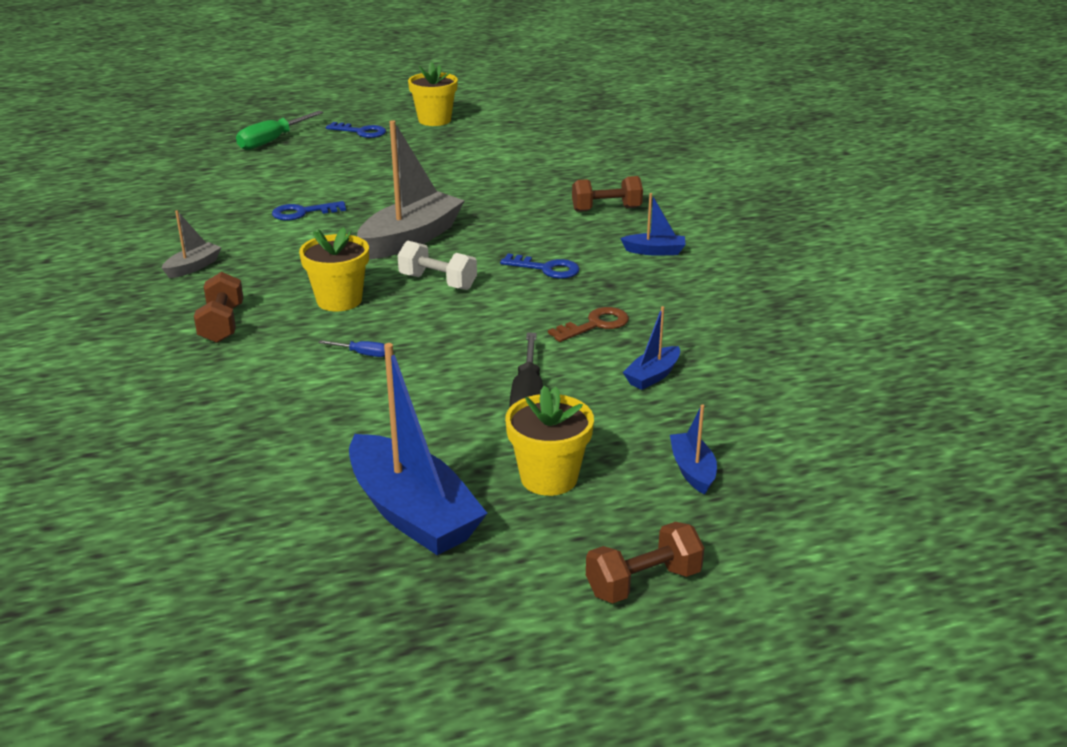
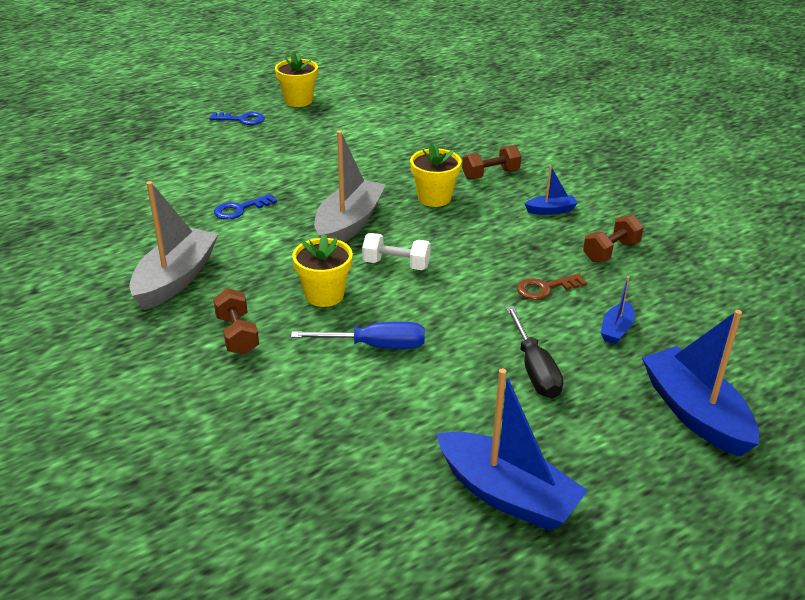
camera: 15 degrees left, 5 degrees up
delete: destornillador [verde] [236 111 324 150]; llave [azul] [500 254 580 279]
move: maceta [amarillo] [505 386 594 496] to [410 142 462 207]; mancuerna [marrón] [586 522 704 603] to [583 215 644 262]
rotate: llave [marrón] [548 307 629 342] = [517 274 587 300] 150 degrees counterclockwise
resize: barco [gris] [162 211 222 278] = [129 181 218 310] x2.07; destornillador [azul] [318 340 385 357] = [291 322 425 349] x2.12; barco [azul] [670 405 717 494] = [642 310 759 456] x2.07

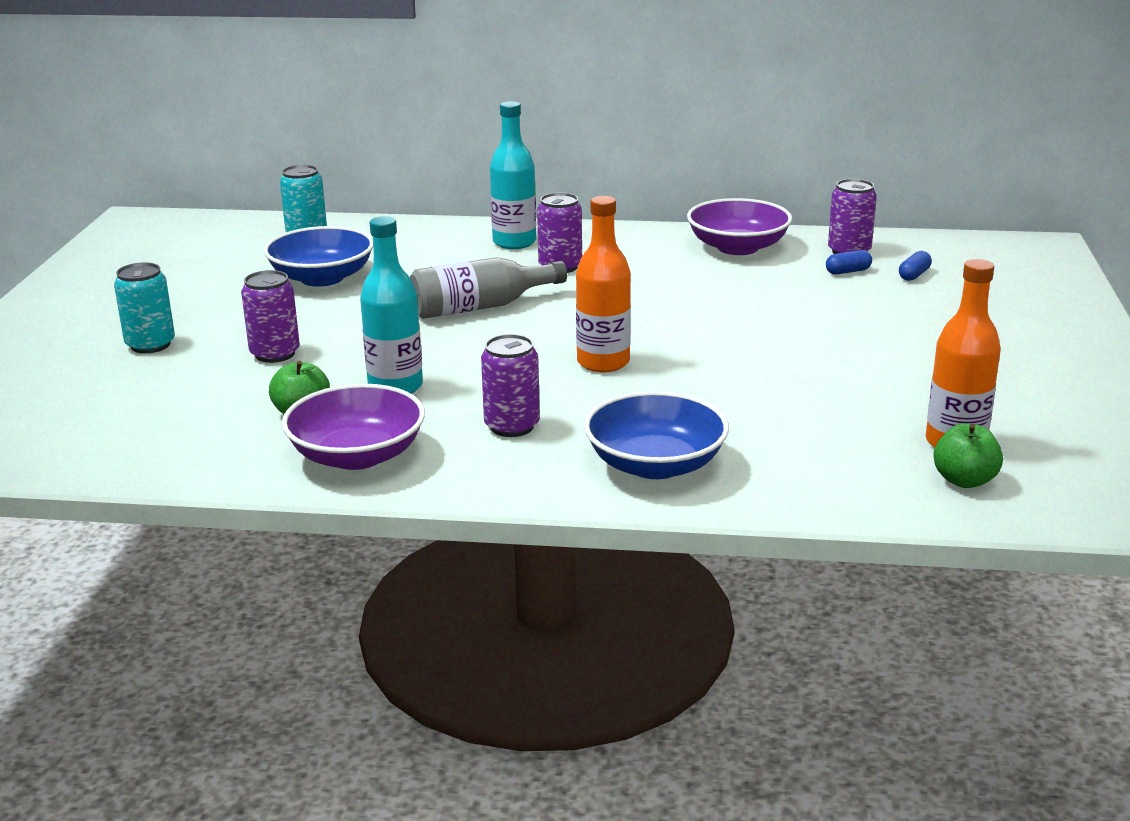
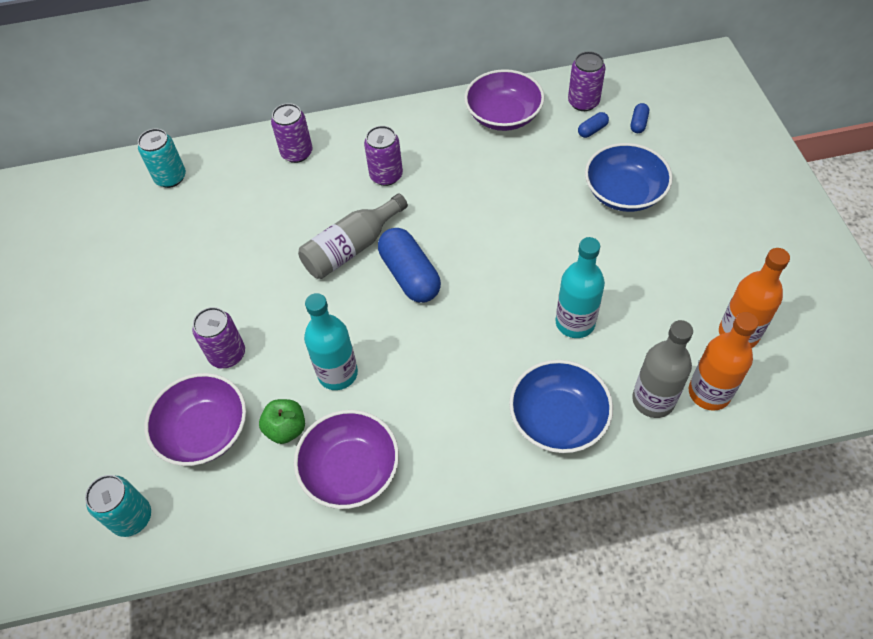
camera: 15 degrees left, 30 degrees up
delete: manzana [verde] [933 423 1003 488]
insert: cuenco [morado] [144 373 246 466]; cápsula [azul] [378 228 441 303]; botella [gris] [632 320 693 418]
move: lata [turquesa] [114 262 175 353] to [85 475 151 537]; cuenco [azul] [264 226 373 287] to [585 143 673 212]; lata [morado] [481 334 540 437] to [271 103 312 163]; botella [turquesa] [490 101 536 249] to [555 237 605 338]; botella [naranja] [576 196 631 372] to [689 312 759 411]

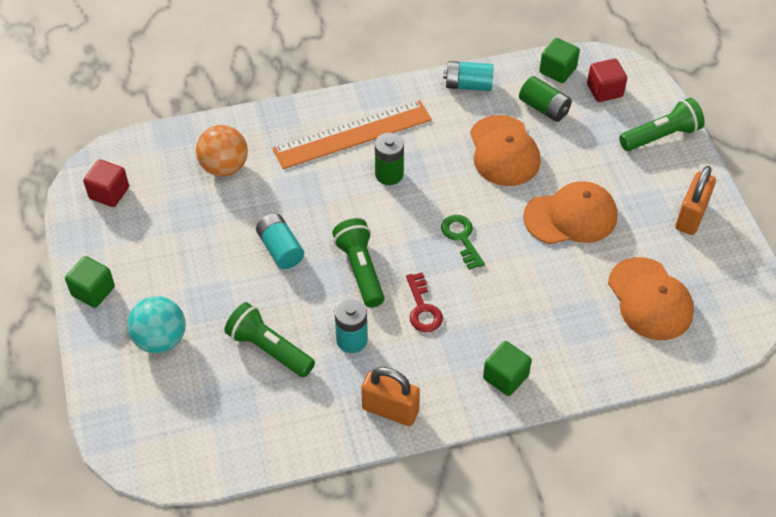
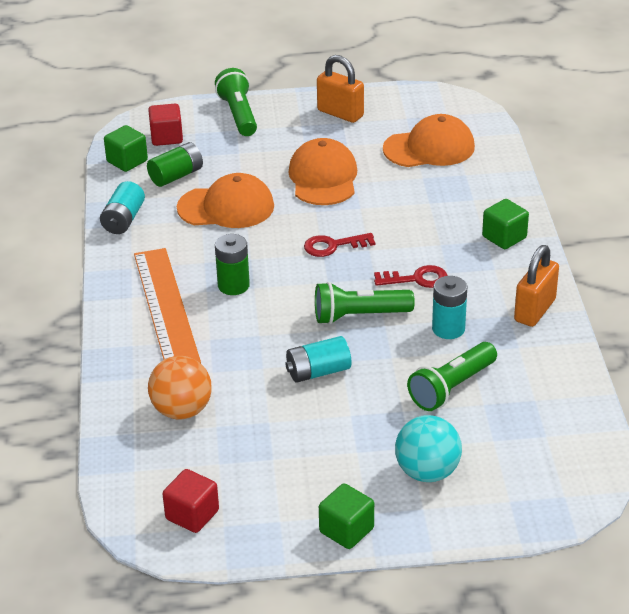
camera: 80 degrees left, 15 degrees down
recolor: llave [verde] [441 215 485 270] to llave [rojo] [304 233 375 257]

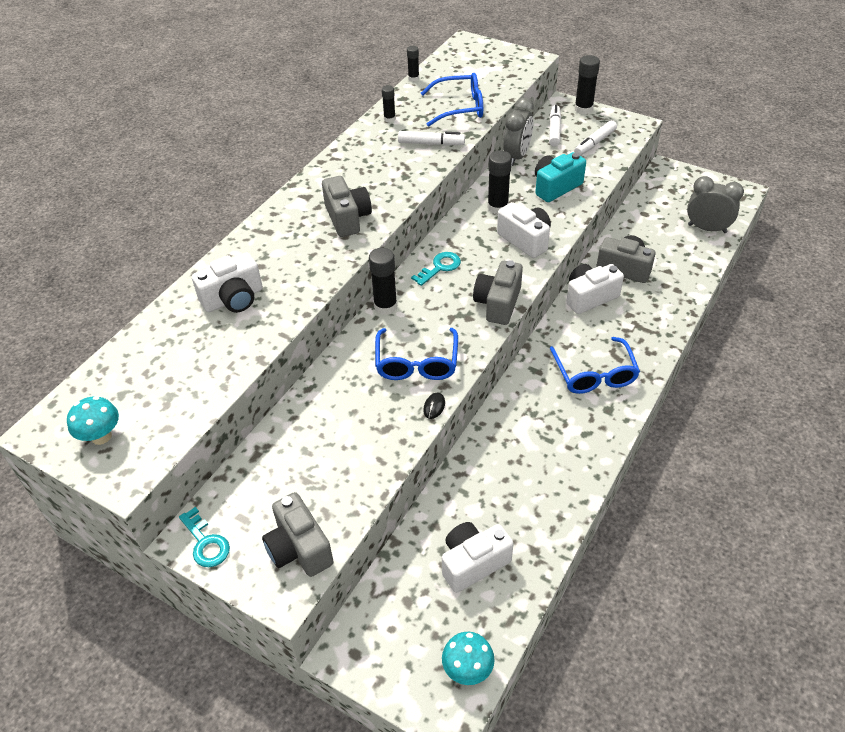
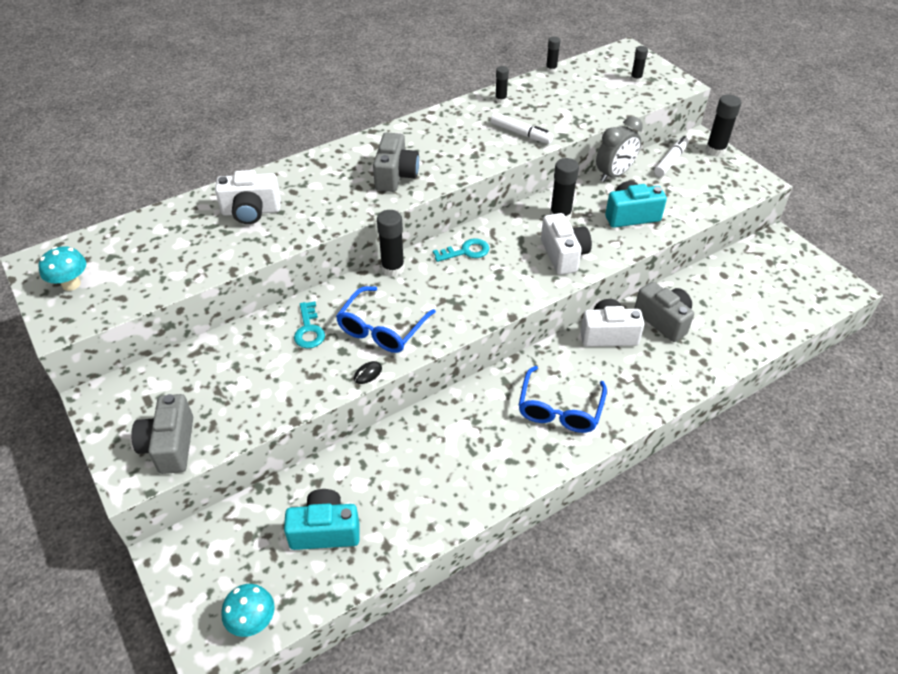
camera: 25 degrees right, 0 degrees up
delete: gafas [azul] [421 73 483 127]; cámara [gris] [473 260 523 325]; rotulador [blanco] [574 120 617 156]; despertador [gris] [687 176 744 233]
insert: barra de pegamento [negro] [630 46 648 82]
move: llave [turquesa] [179 507 230 567] to [294 301 325 348]
recolor: cámara [blanco] [442 522 514 593] to cámara [turquesa] [284 489 360 550]

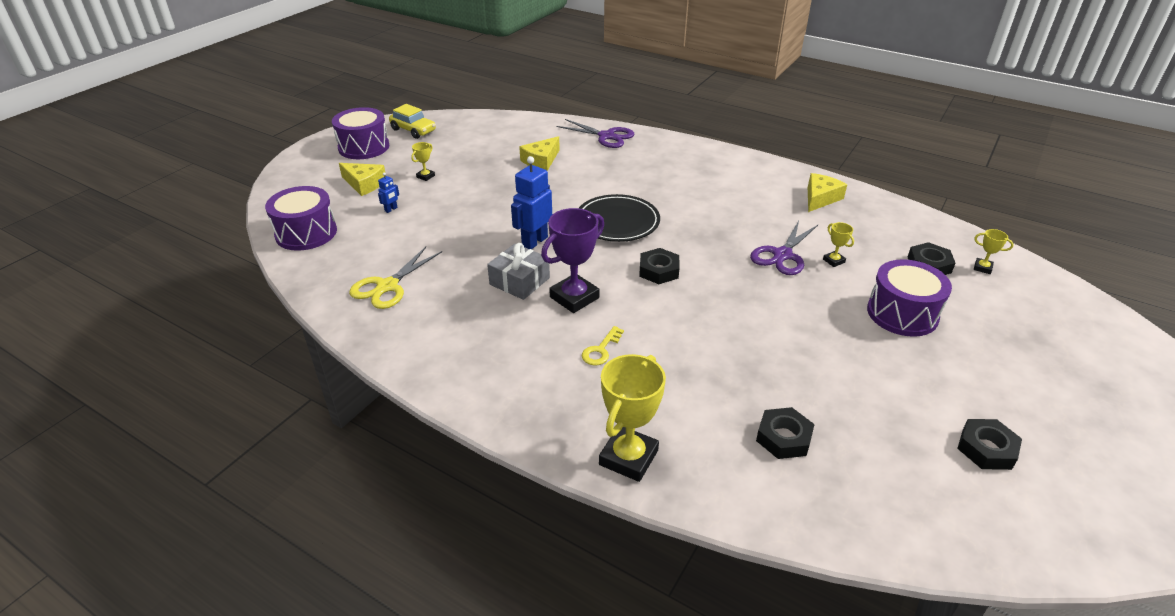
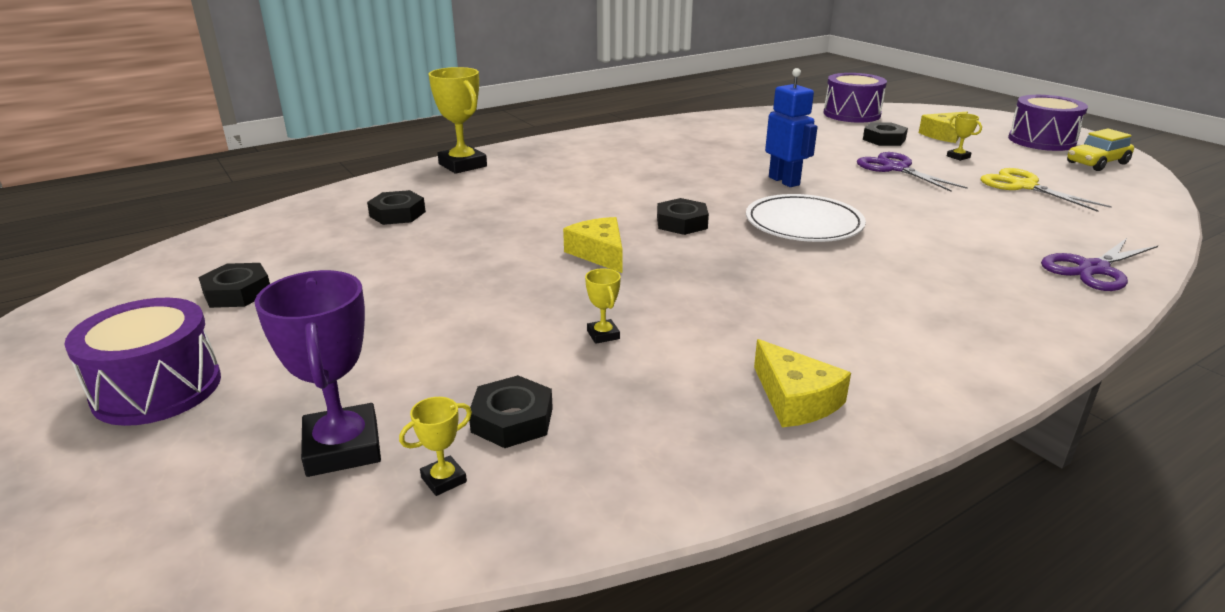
camera: 115 degrees right, 10 degrees down
delete: regalo [gris] [487 243 550 300]; llave [amarillo] [582 326 624 365]
move: tijeras [amarillo] [349 247 442 309] to [980 168 1112 212]; queso [amarillo] [519 136 560 171] to [563 217 623 273]; trofeo [morado] [541 208 604 313] to [255 270 381 477]; tijeras [morado] [750 221 818 275] to [857 152 968 192]; tambor [morado] [867 259 952 337] to [64 298 221 426]
replace: robot [azul] [378 173 399 213] to tuerca [negro] [863 122 908 146]
recolor: plato [negro] [579 194 660 242] to plato [blanco] [746 194 866 242]
rotate: trofeo [amarillo] [823 222 854 267] = [585 268 621 344] 75 degrees clockwise

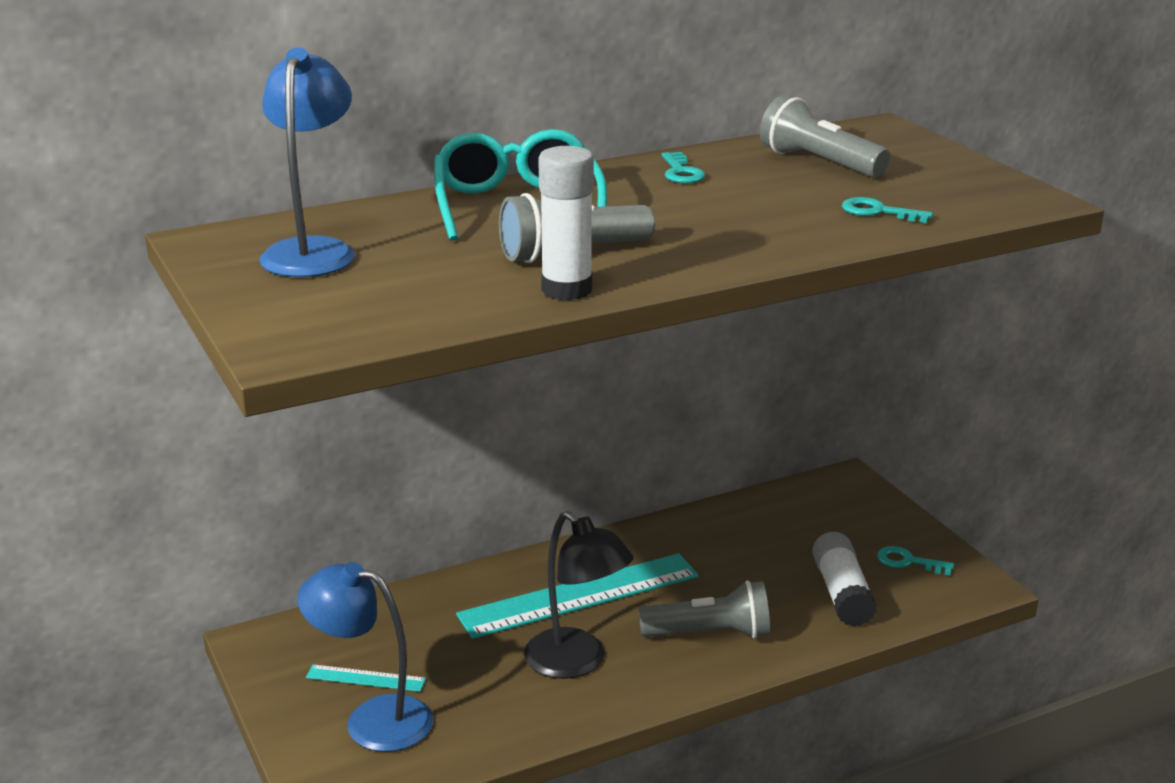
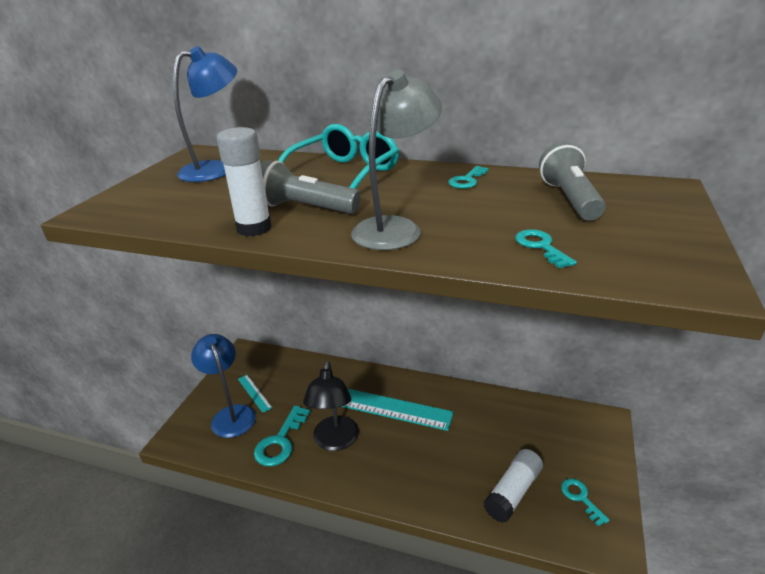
camera: 45 degrees right, 5 degrees up
delete: lámpara de mano [gris] [638 581 770 639]
insert: llave [turquesa] [254 406 310 467]; lámpara [gris] [351 70 442 250]

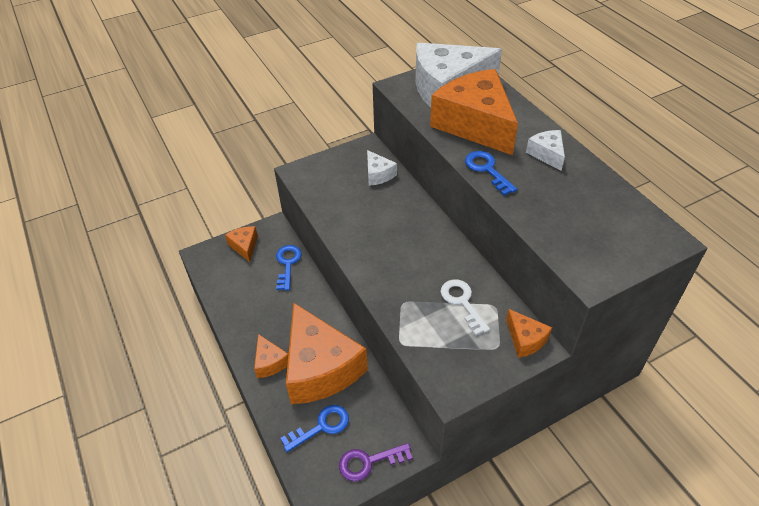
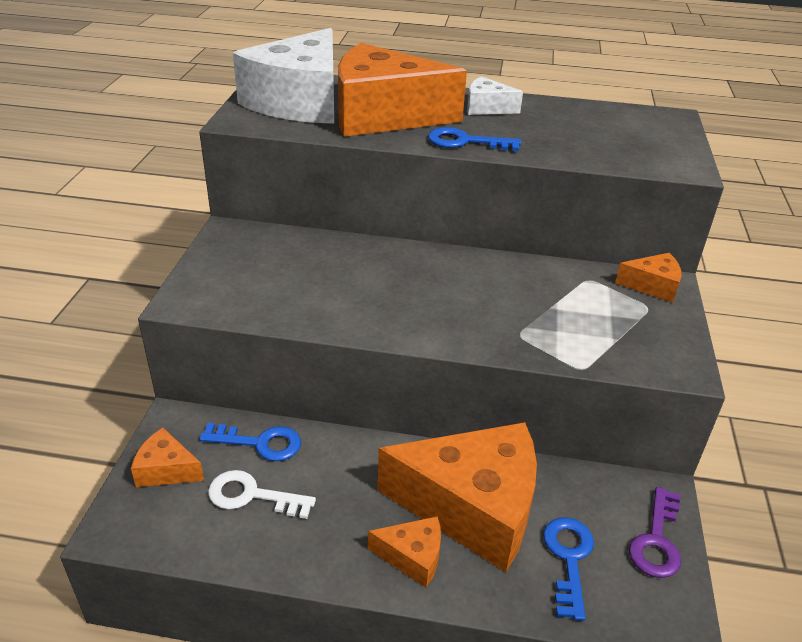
camera: 55 degrees left, 10 degrees down
delete: queso [blanco] [367 150 397 186]
move: llave [blanco] [441 279 490 336] to [208 470 316 519]
rotate: llave [azul] [276 245 301 291] = [199 423 301 461] 150 degrees clockwise

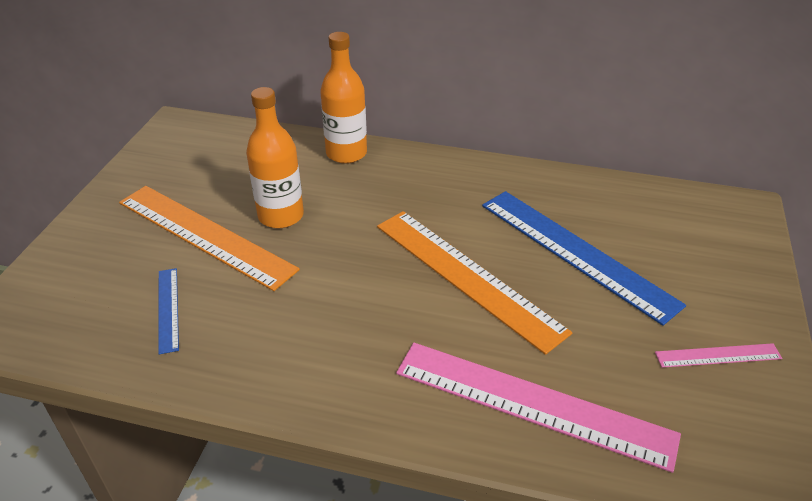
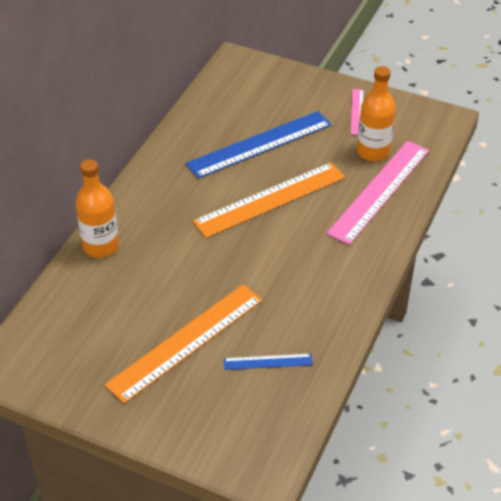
camera: 80 degrees left, 5 degrees up
move: botella [naranja] [246 87 304 228] to [357 66 396 162]

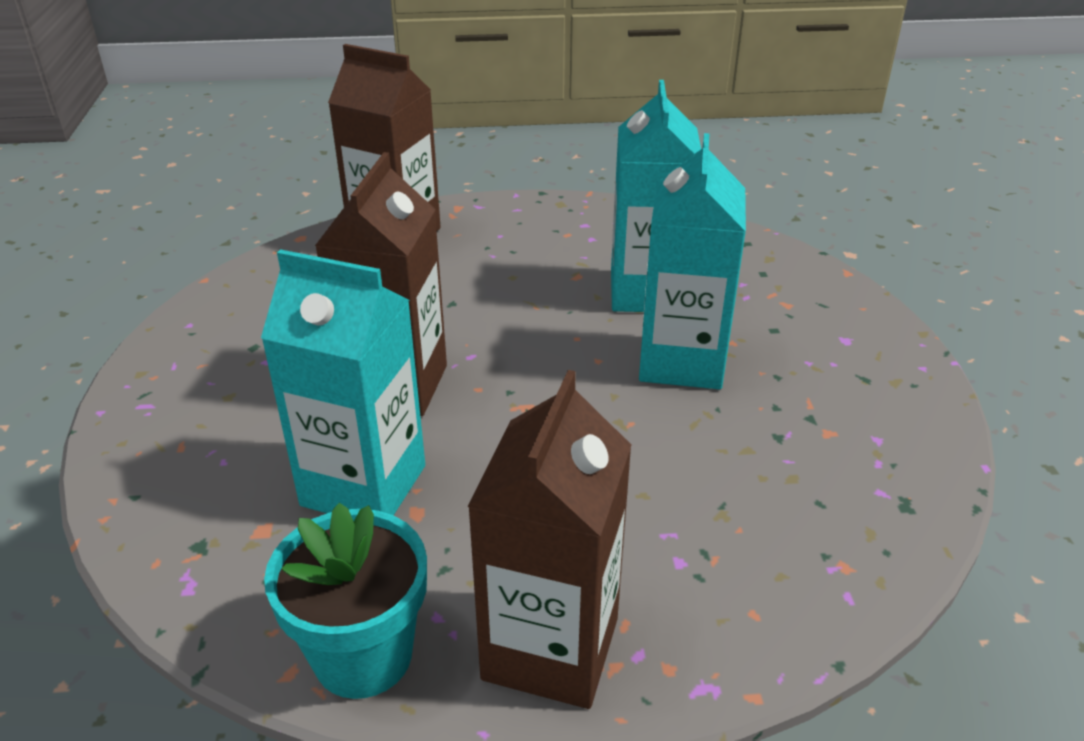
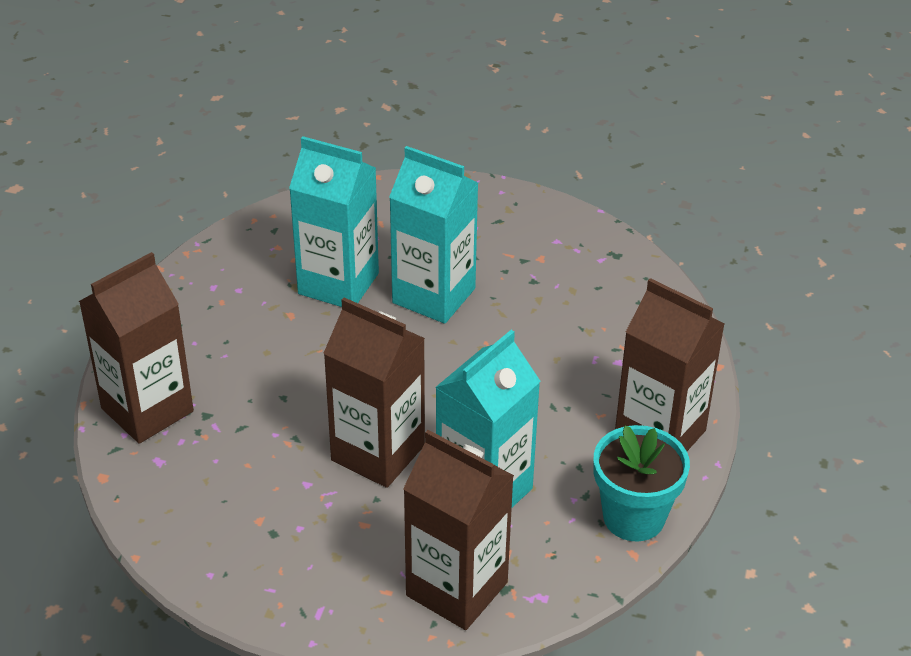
camera: 70 degrees left, 5 degrees up
insert: cartón de leche [marrón] [403 430 514 630]

